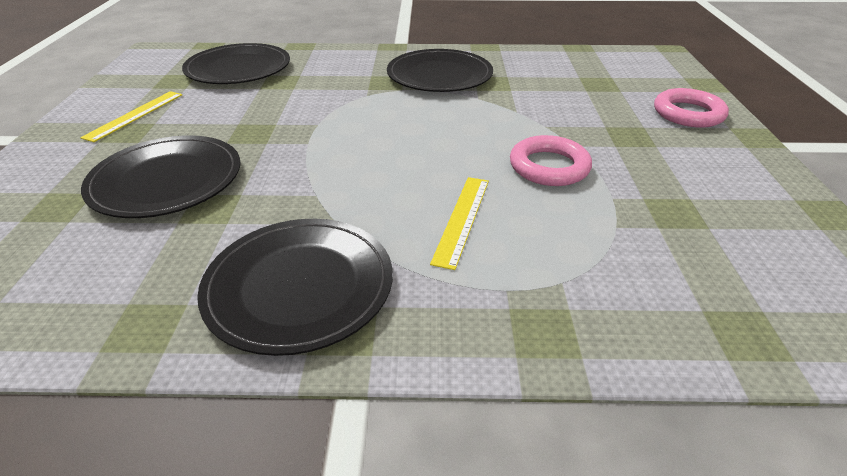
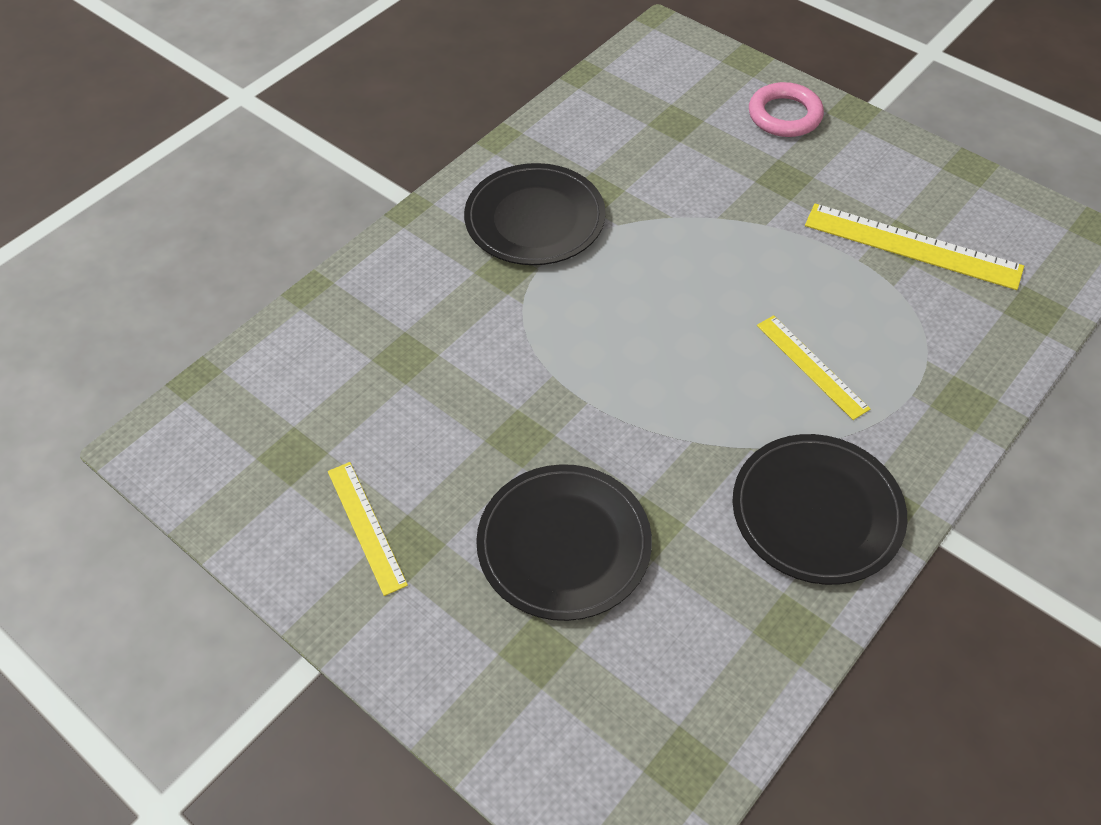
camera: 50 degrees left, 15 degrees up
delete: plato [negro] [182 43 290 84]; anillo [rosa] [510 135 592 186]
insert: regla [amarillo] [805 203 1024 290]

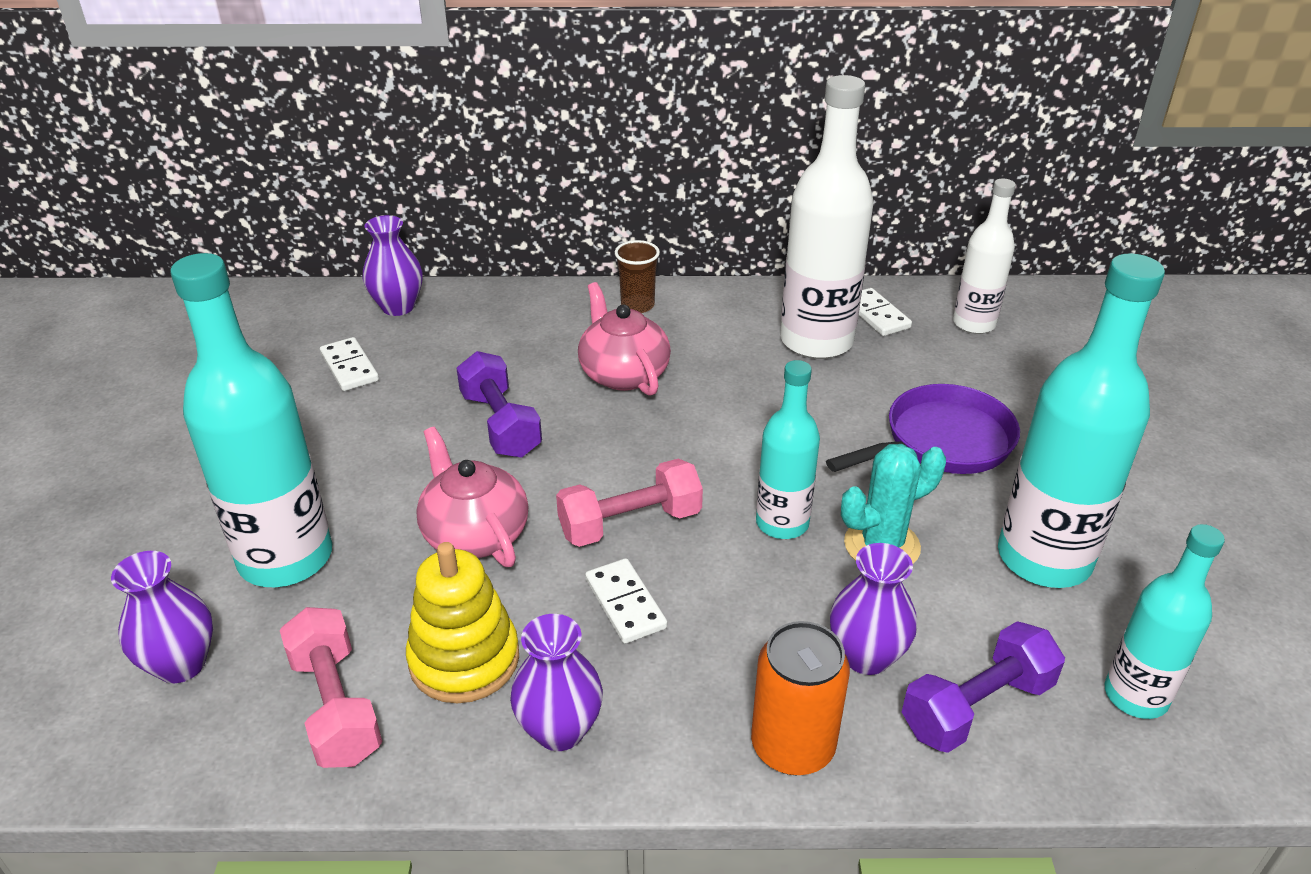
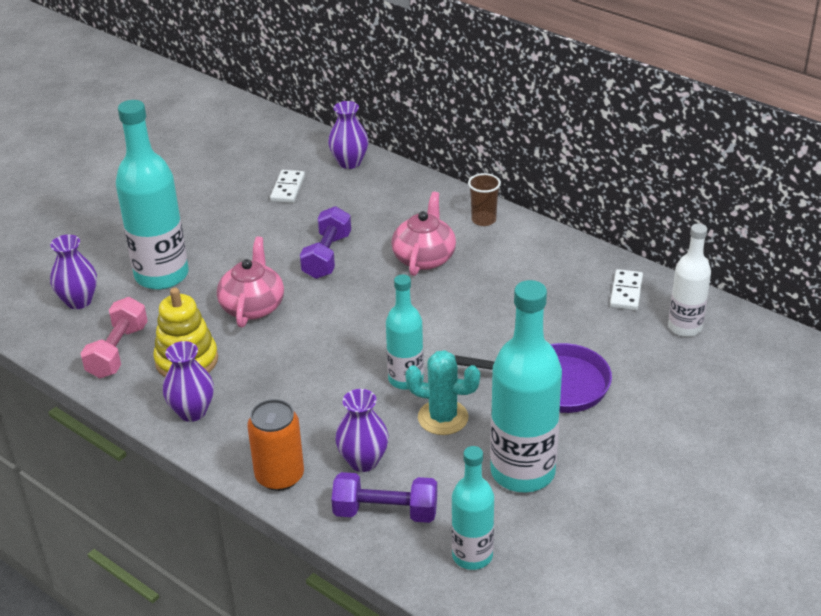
camera: 40 degrees right, 0 degrees up
delete: mancuerna [rosa] [556 459 703 547]; ficha de dominó [blanco] [585 558 667 644]; botella [blanco] [780 75 874 359]

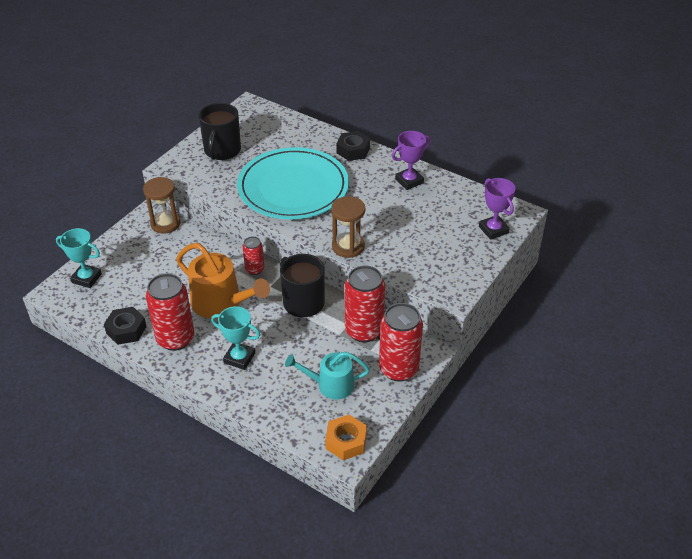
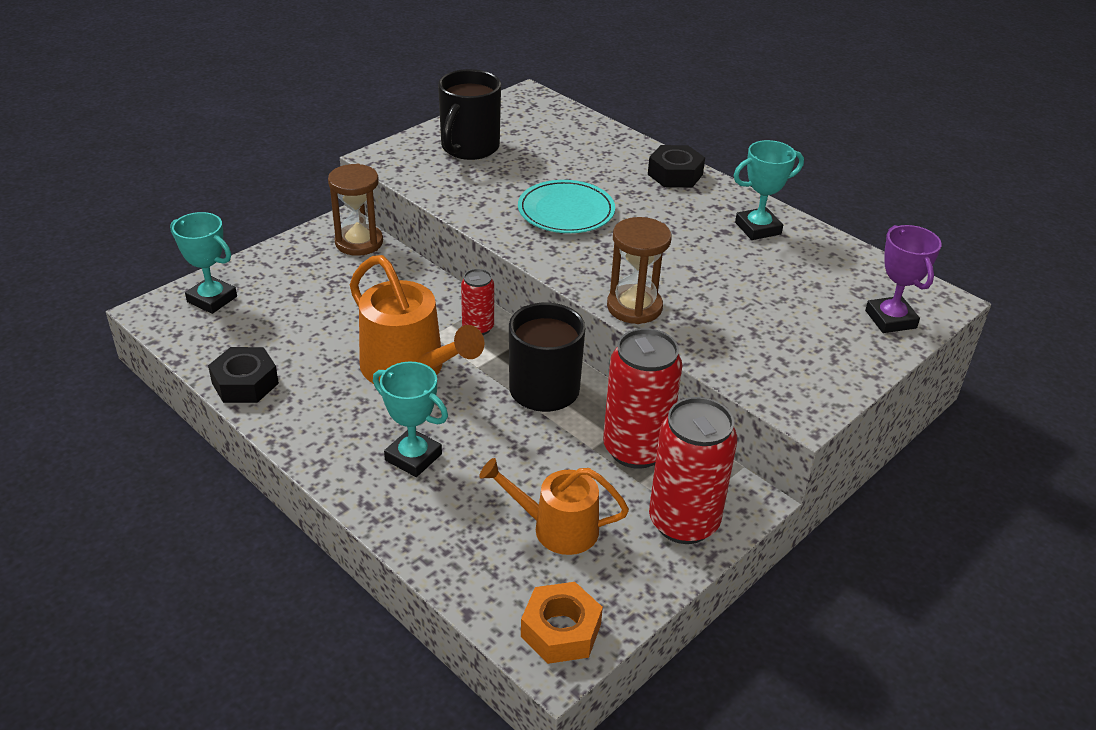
camera: 10 degrees right, 5 degrees down
delete: lata [rojo] [146 273 194 351]
recolor: regadera [turquesa] [285 352 370 400] to regadera [naranja] [479 458 629 555]; trofeo [morado] [392 131 431 190] to trofeo [turquesa] [734 140 804 240]
resize: plato [turquesa] [237 147 349 220] = [518 180 615 233] x0.54

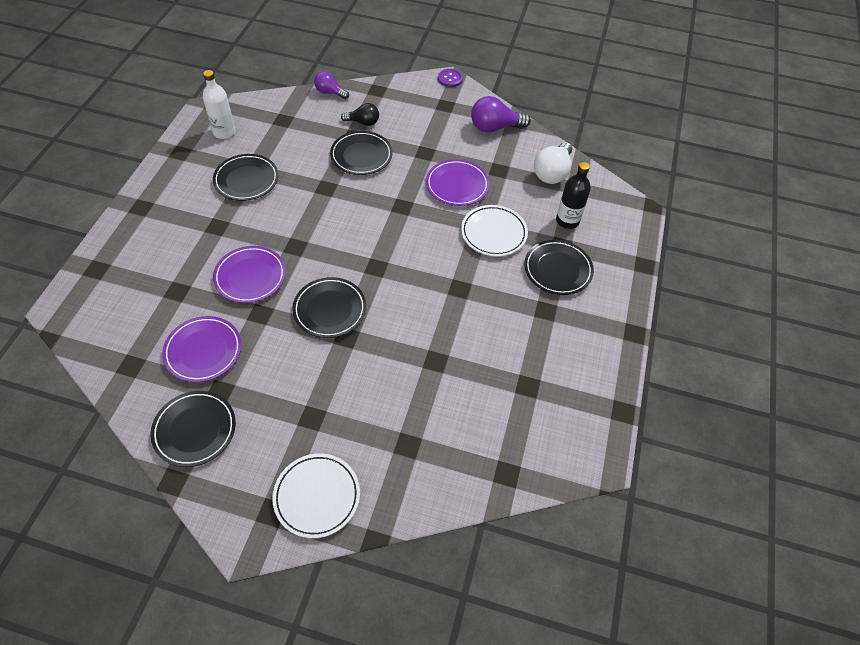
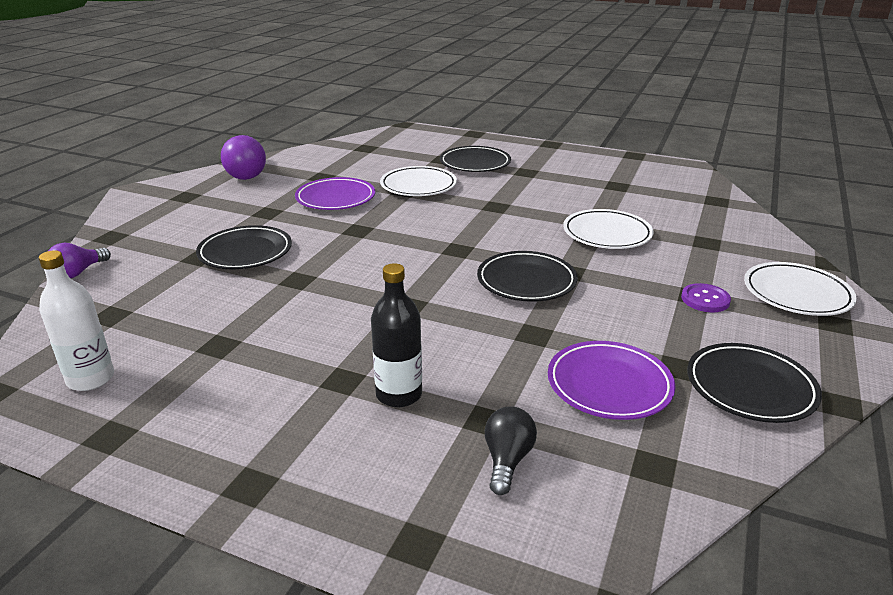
camera: 80 degrees left, 25 degrees down
delete: plato [negro] [213 154 278 201]; plato [morado] [213 246 286 303]; bombilla [blanco] [534 142 572 184]
insert: plato [blanco] [563 209 654 249]
move: bombilla [negro] [341 103 379 126] to [485 406 537 495]; botón [morado] [438 69 463 87] to [681 283 731 312]; botella [negro] [556 162 591 229] to [371 263 422 407]

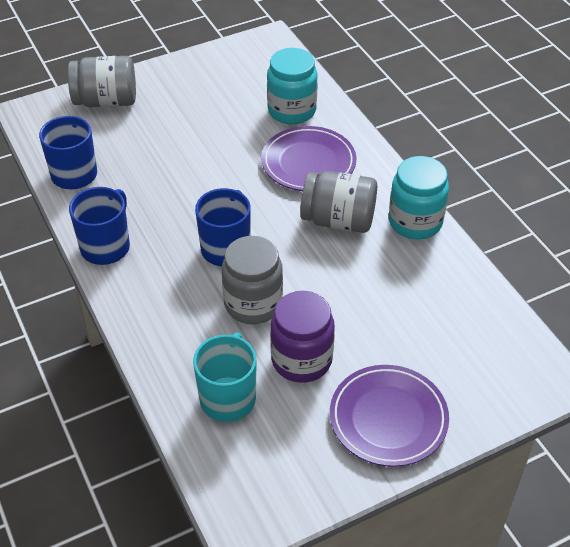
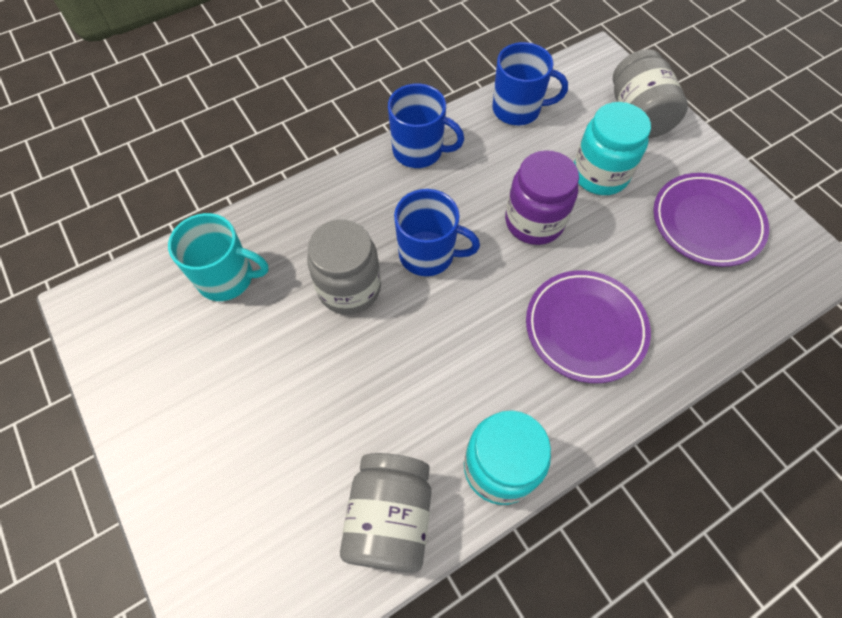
camera: 85 degrees right, 15 degrees up
move: tarro [turquesa] [267 48 318 124] to [574 102 651 195]; tarro [morado] [270 291 335 383] to [505 150 579 245]; tarro [gris] [300 171 377 233] to [340 453 432 573]; plato [morado] [330 365 449 467] to [653 173 769 267]

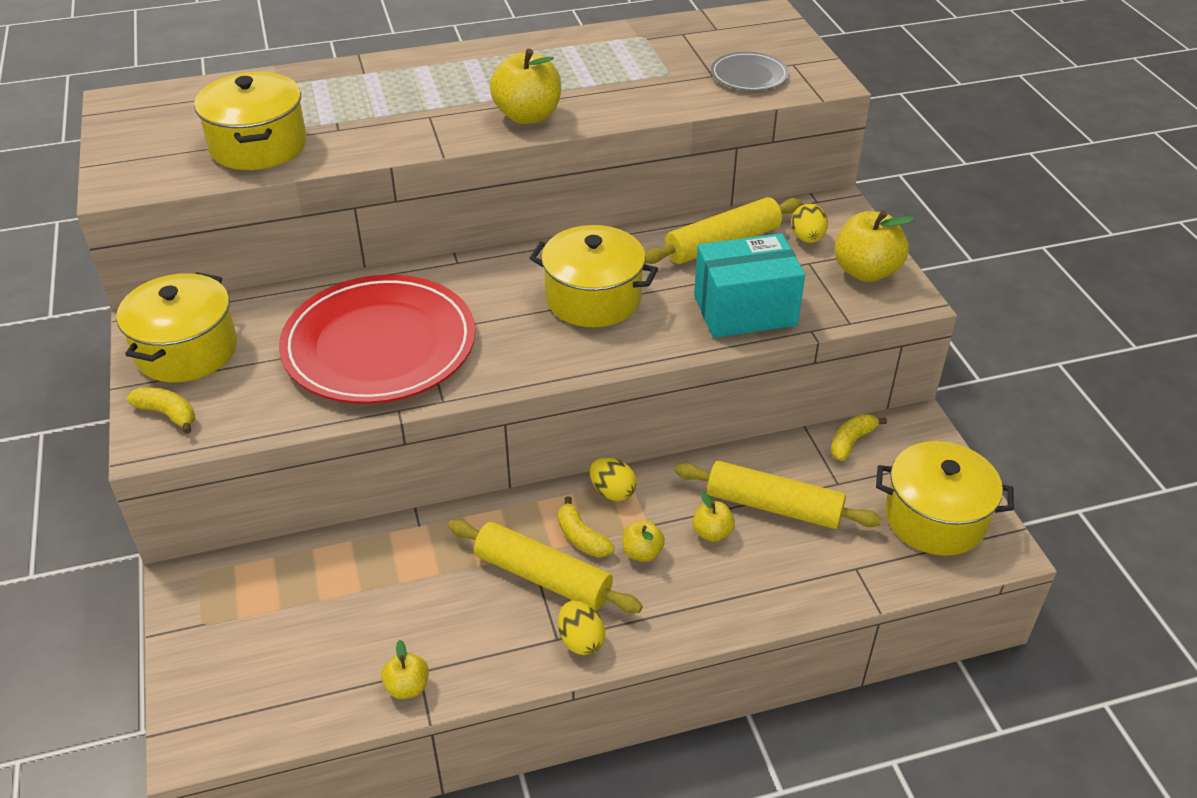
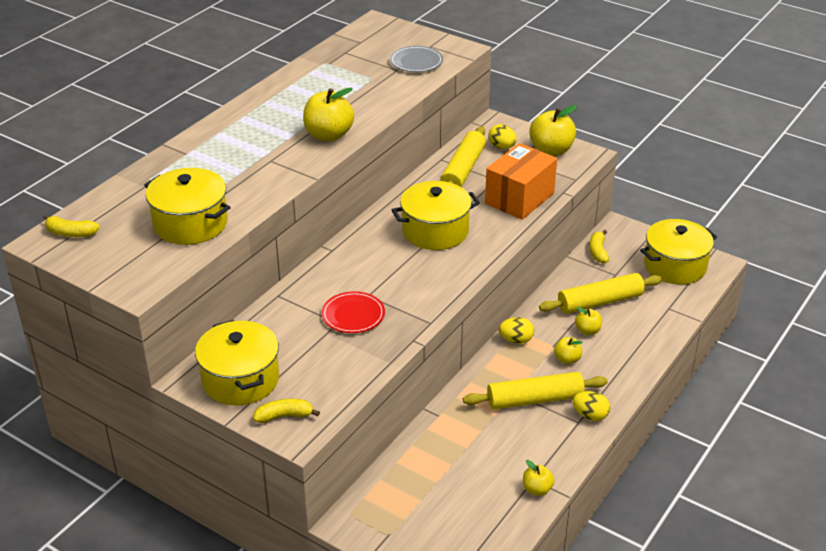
camera: 40 degrees left, 5 degrees down
move: plátano [amarillo] [558 496 615 557] to [43 214 100 237]
recolor: caja [turquesa] [694 233 805 338] to caja [naranja] [485 143 557 220]
resize: plato [rojo] [279 275 476 404] = [322 291 385 333] x0.45

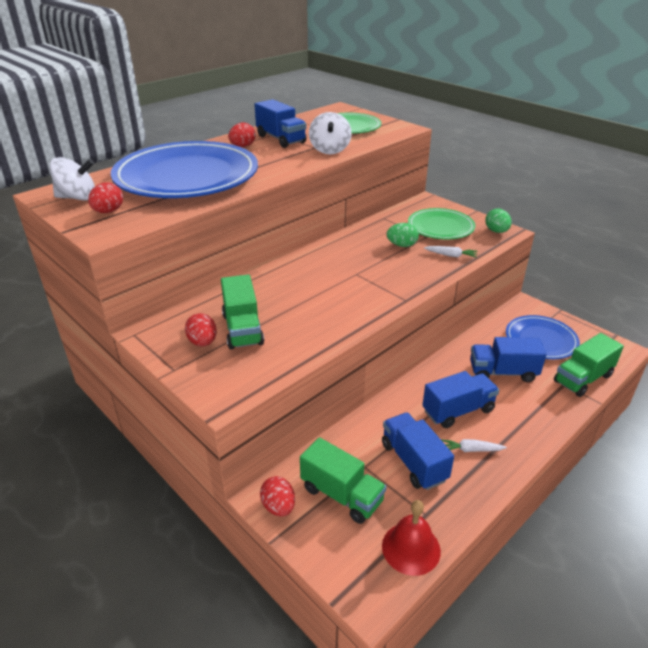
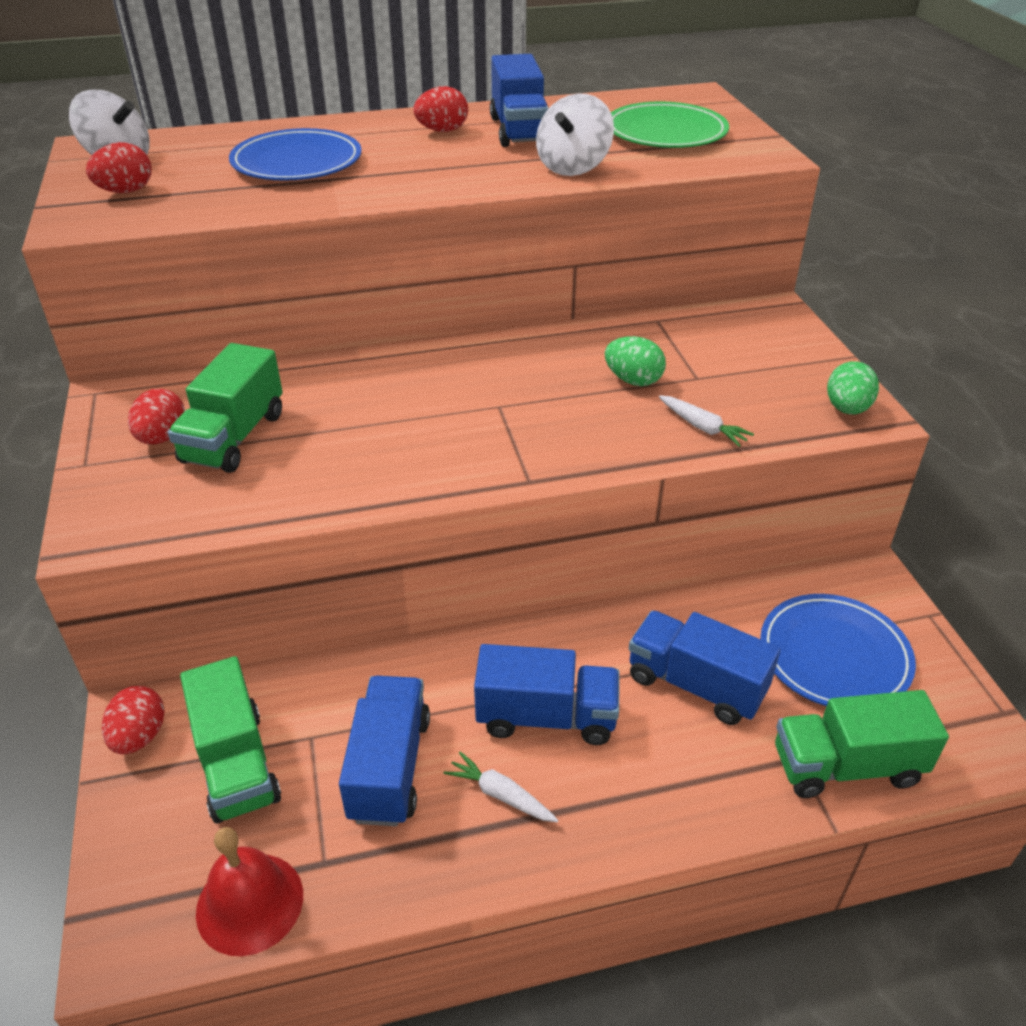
camera: 30 degrees right, 5 degrees up
delete: plato [verde] [408 208 475 239]
resize: plato [azul] [111 141 258 198] = [229 128 362 181] x0.53

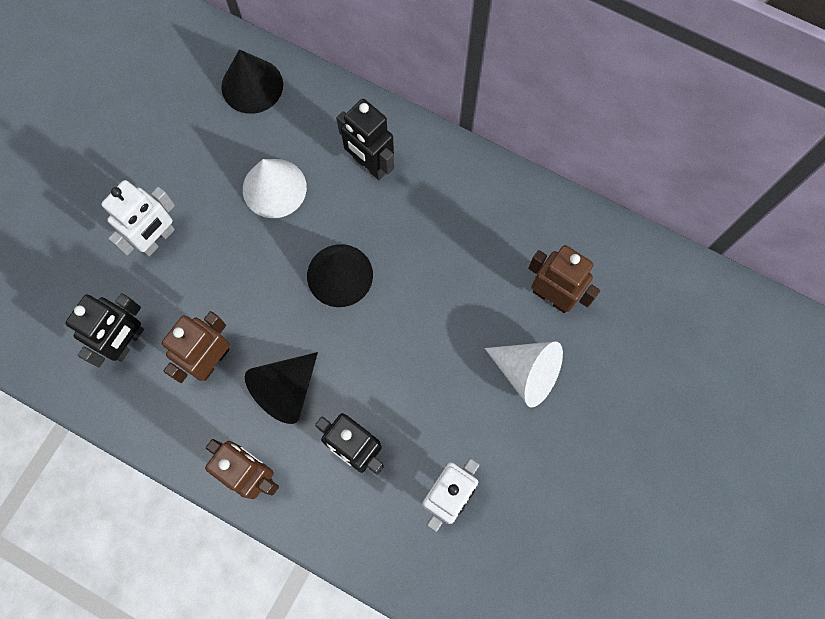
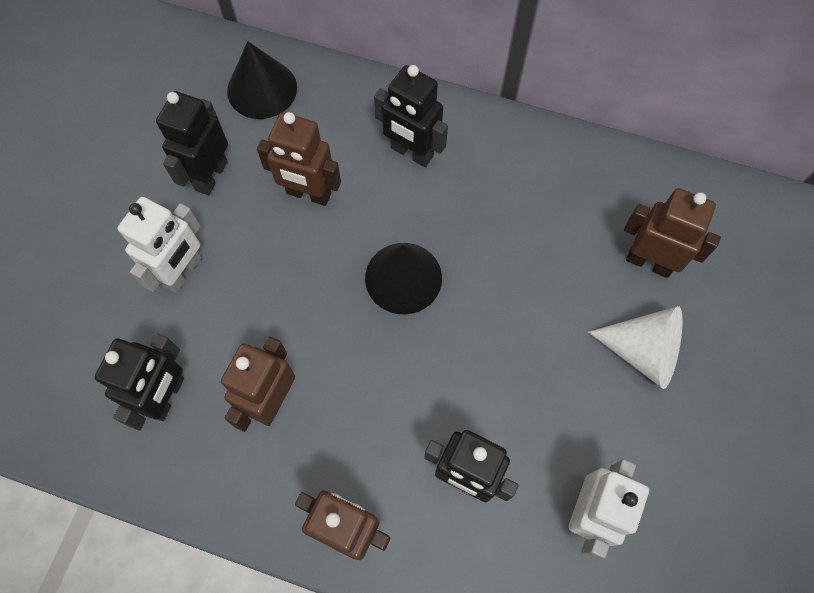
camera: 10 degrees left, 5 degrees down
delete: cono [negro] [245 352 318 424]
insert: robot [negro] [156 91 228 195]
replace: cono [blanco] [243 159 307 218] to robot [marrón] [257 112 341 206]

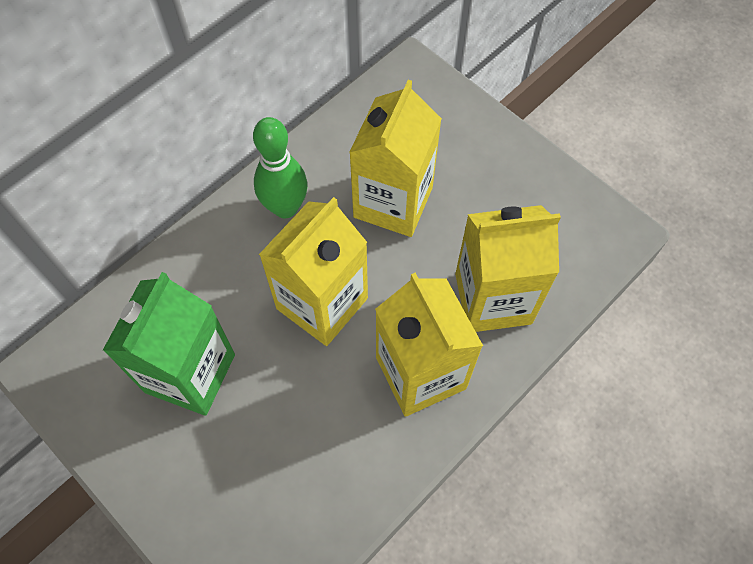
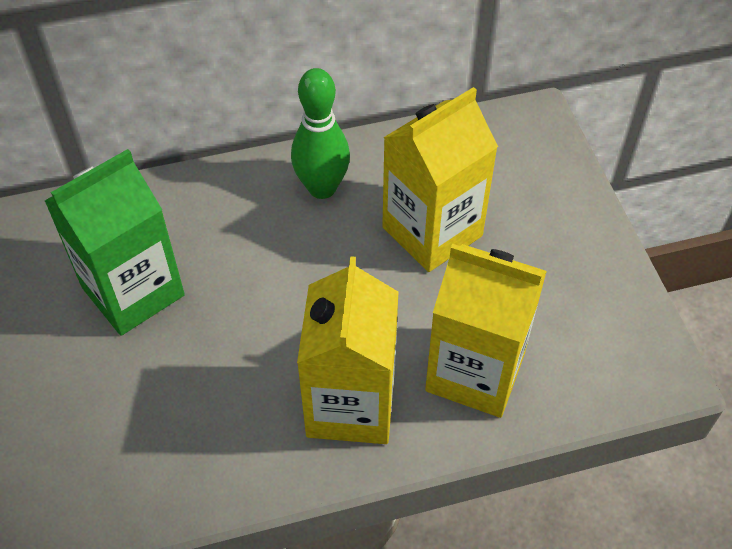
camera: 30 degrees right, 10 degrees down
delete: cartón de leche [amarillo] [259 197 368 346]

